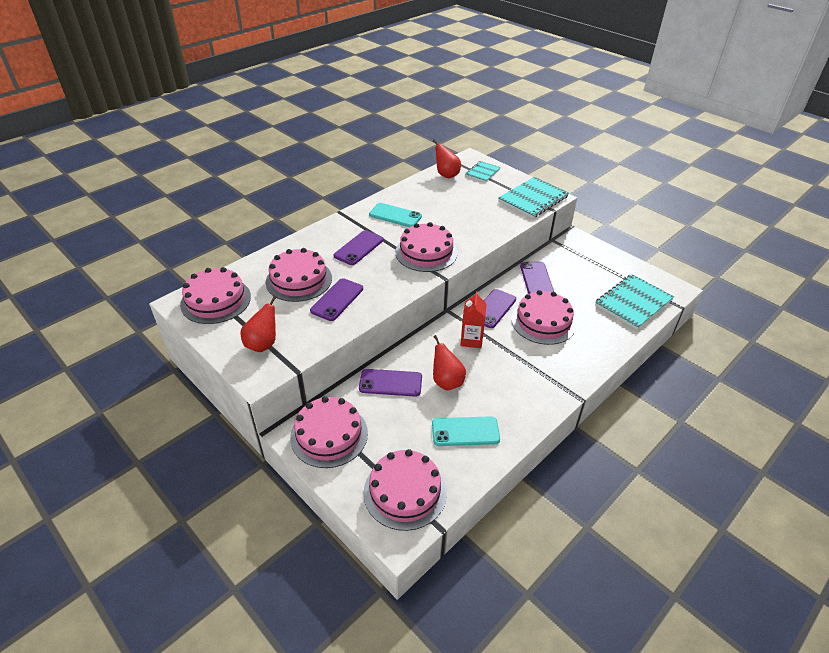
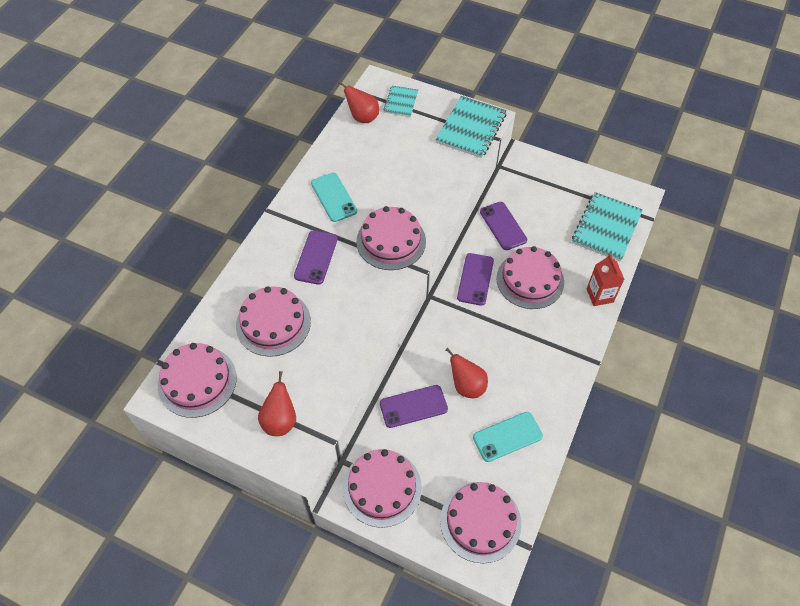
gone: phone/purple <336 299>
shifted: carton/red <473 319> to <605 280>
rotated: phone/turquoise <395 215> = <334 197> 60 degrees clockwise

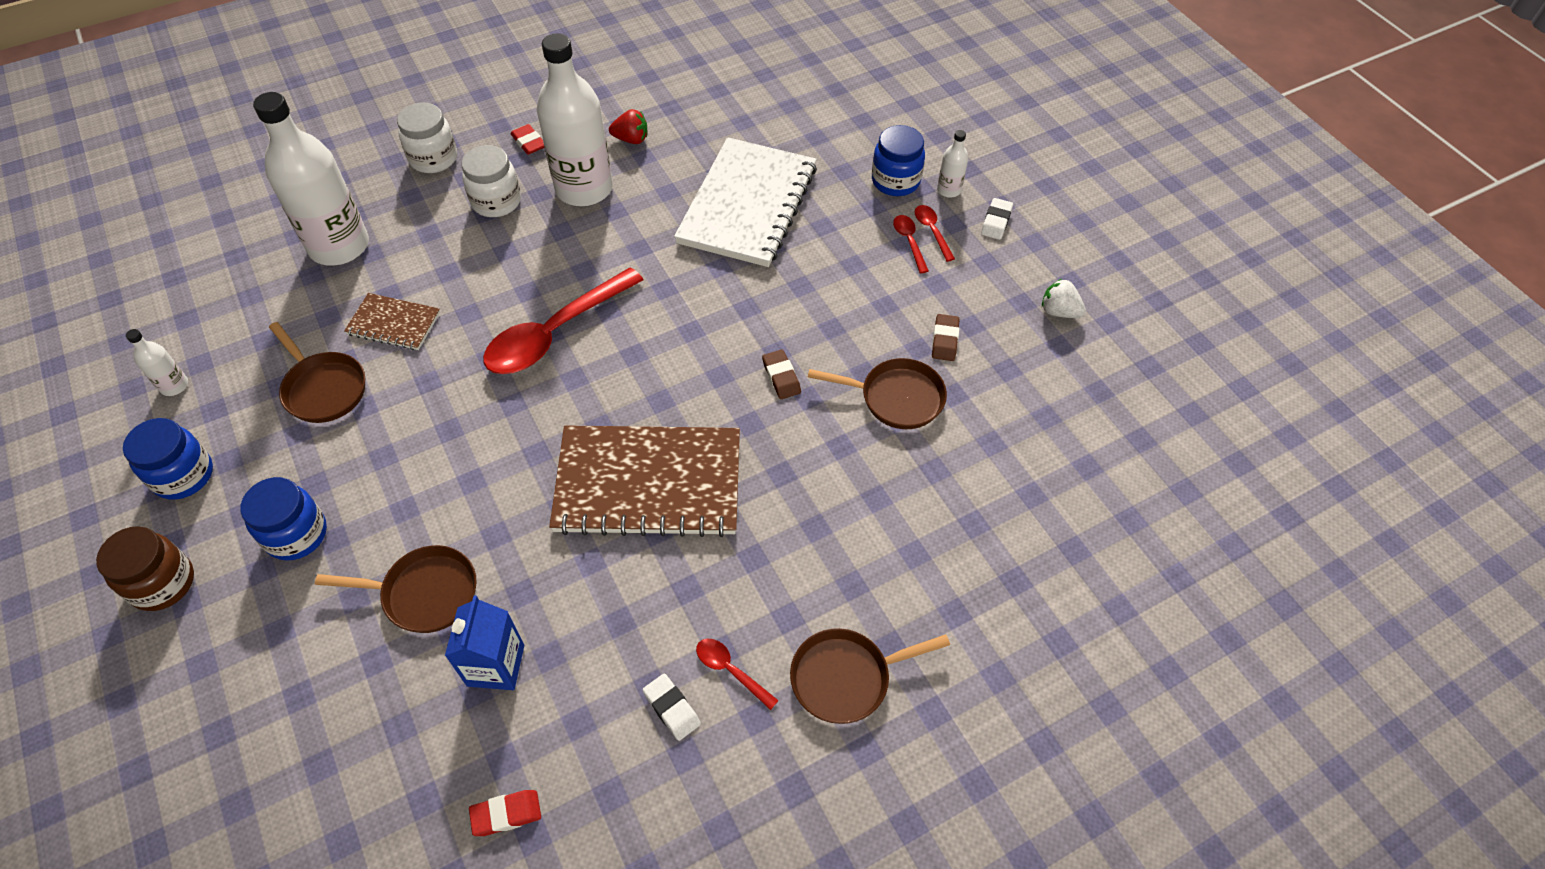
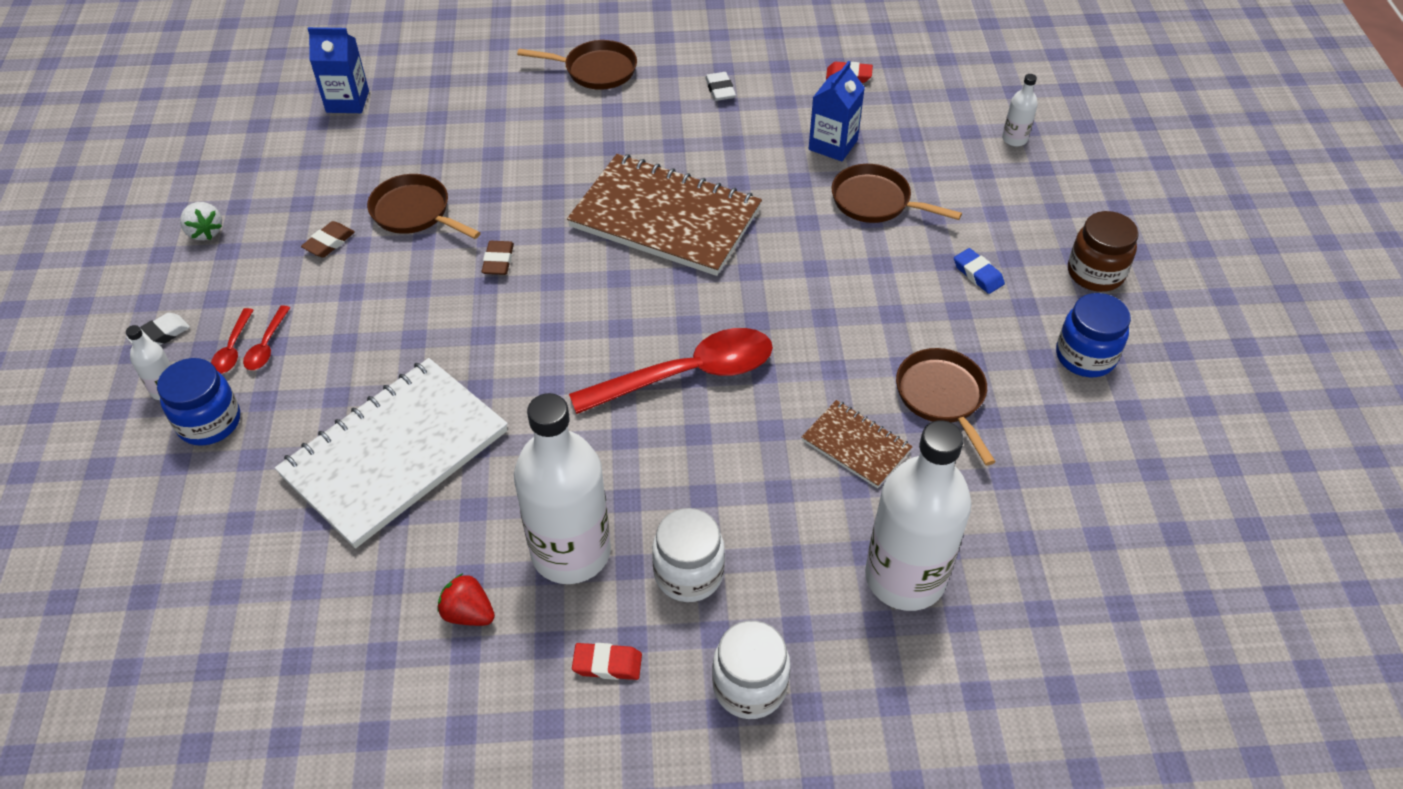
gone: spoon/red <737 674>
new: carton/blue <338 70>
shifted: bottle/white <157 362> to <1020 110>
swapped: jar/blue <283 519> to eraser/blue <979 271>
rotated: eraser/red <527 139> = <607 661> 75 degrees counterclockwise

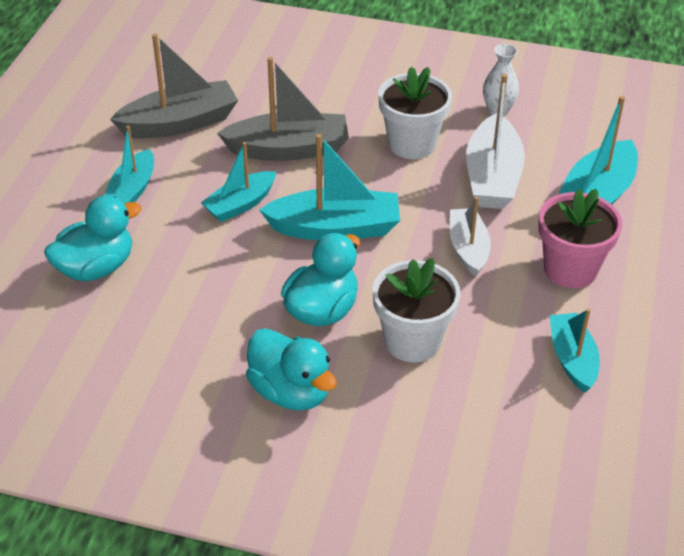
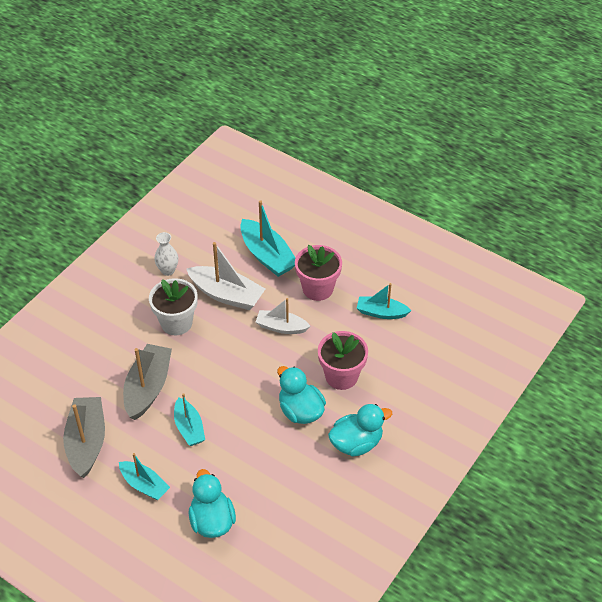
gone: boat/turquoise <329 187>
repainted: flower pot/white <416 310> to flower pot/pink <343 360>

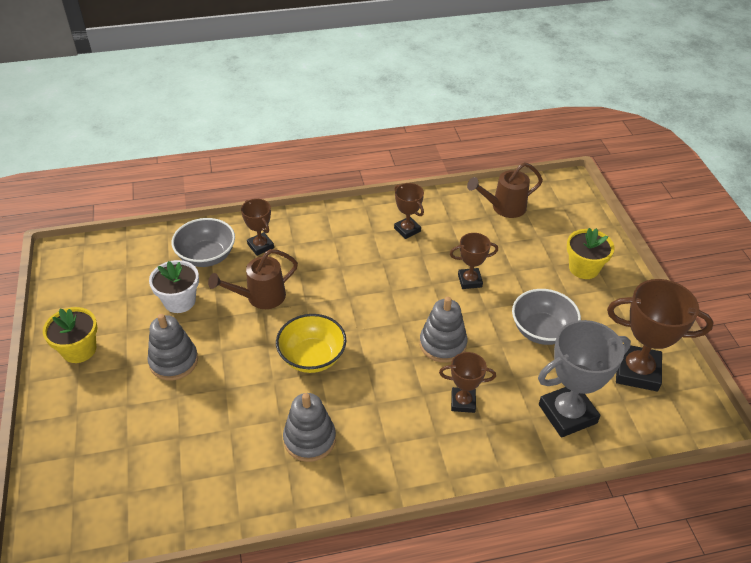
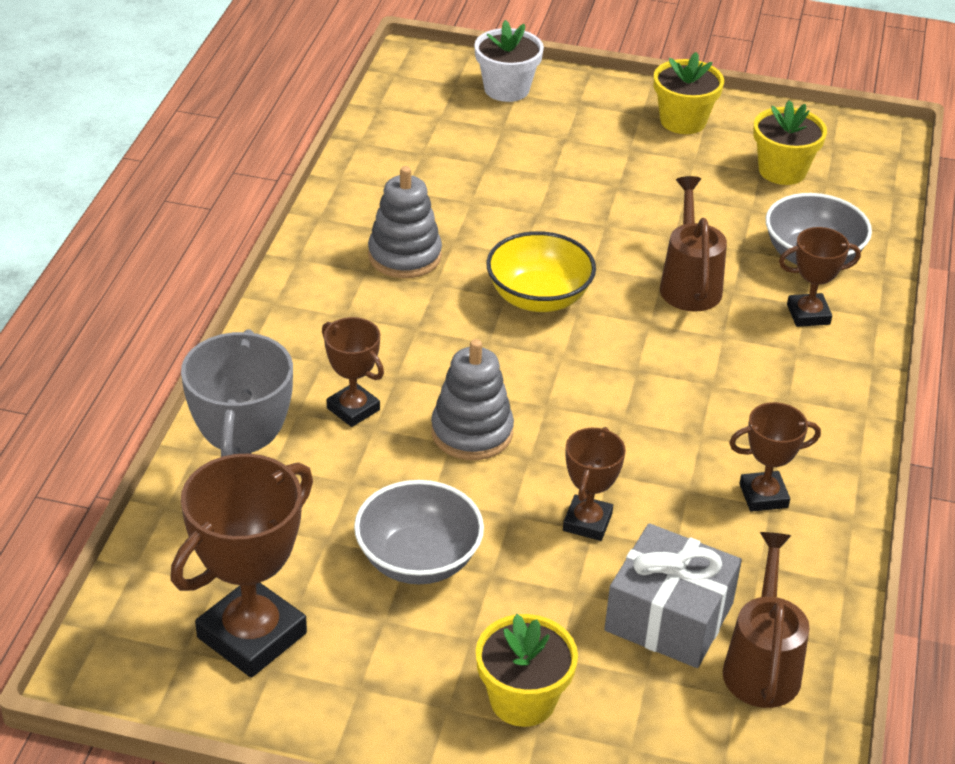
gone: stacking toy/grey <172 347>
new: flower pot/yellow <790 142>; gift/grey <673 595>
shifted: flower pot/white <174 286> to <509 61>
rotated: trophy/brown <467 382> = <353 372> 75 degrees counterclockwise

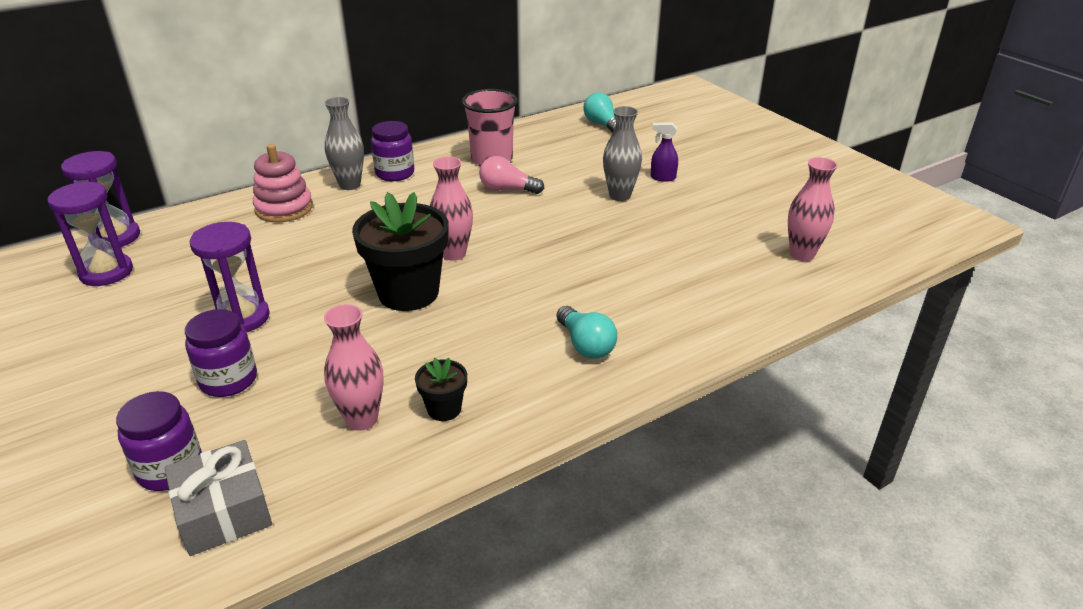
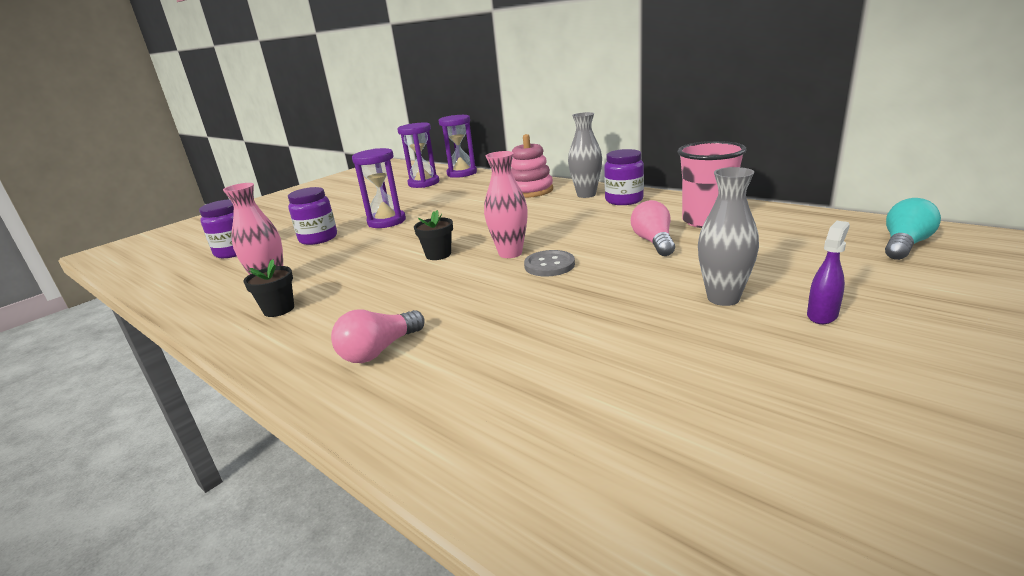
gone: vase/pink <813 209>; gift/grey <218 498>
new: button/grey <549 263>
repainted: light bulb/turquoise <586 332> to light bulb/pink <378 336>
rotated: spray bottle/purple <664 152> = <828 272> 45 degrees clockwise
scaled: flower pot/black <400 251> = <433 235> x0.47

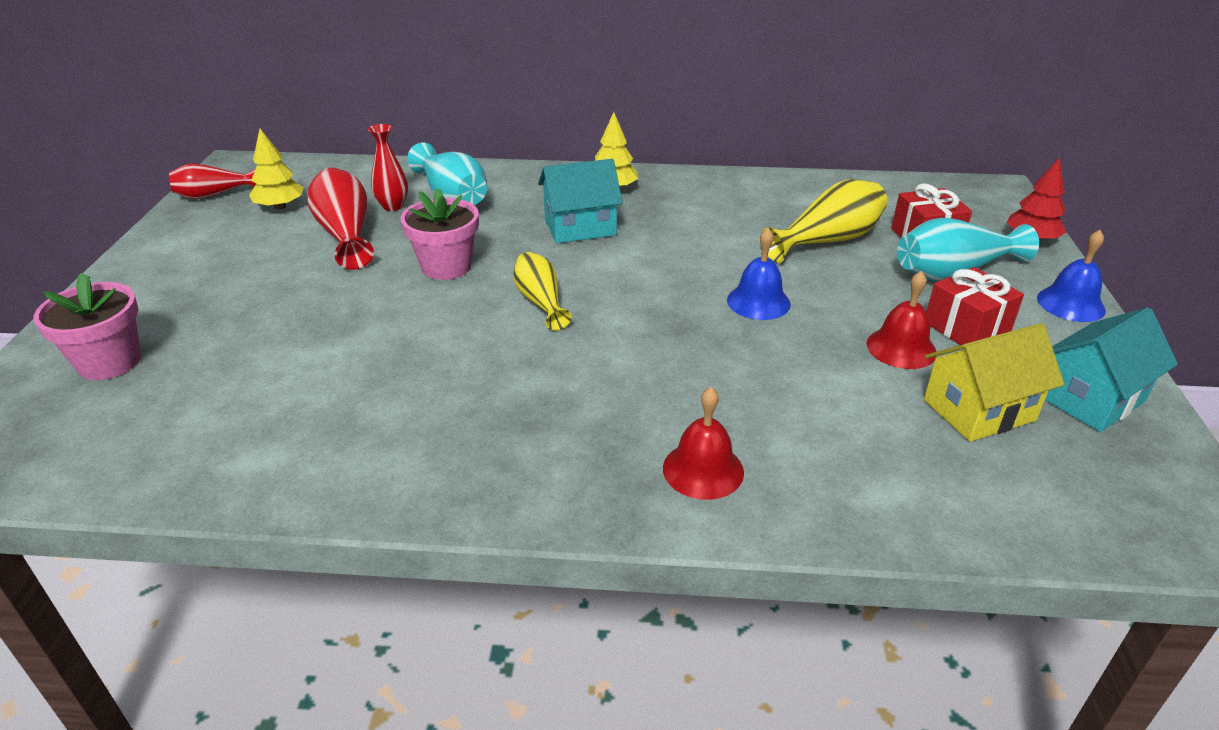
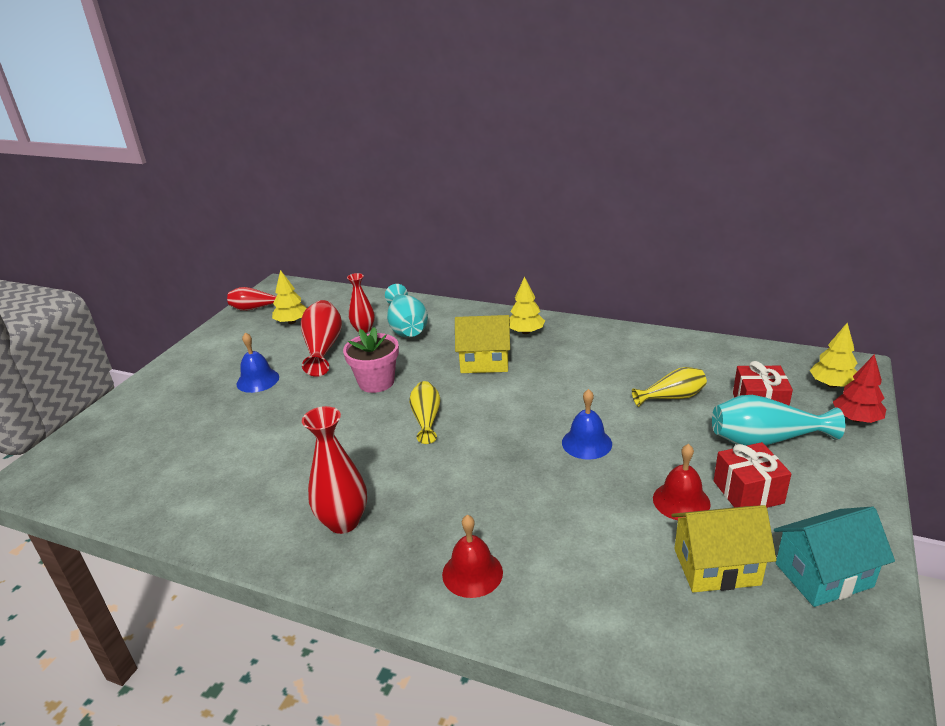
gone: flower pot/pink <87 326>
new: tree/yellow <834 355>; vase/red <334 470>
shifted: bell/blue <1071 276> to <257 362>
repainted: house/turquoise <580 201> to house/yellow <482 344>
scaled: vase/yellow <824 221> = <669 387> x0.65

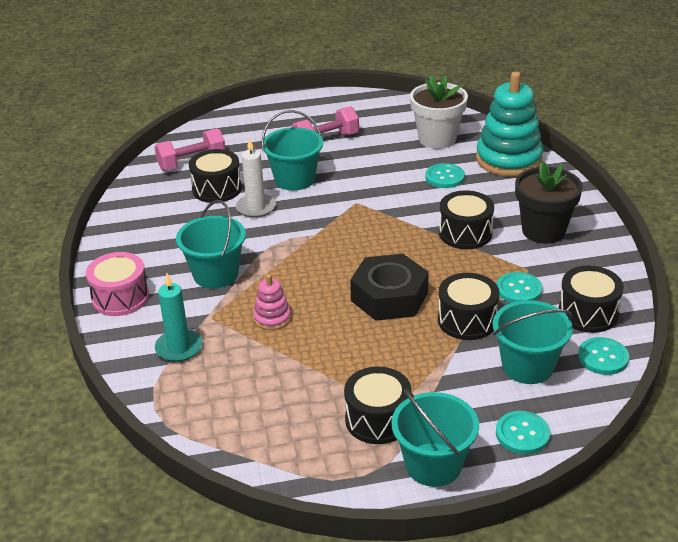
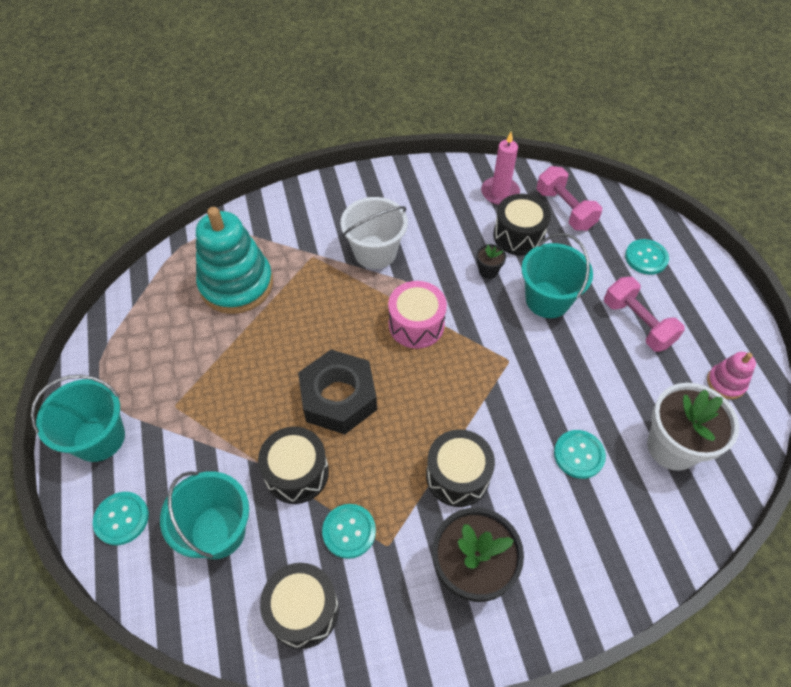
gone: candle/turquoise <179 317>; drum/black <377 405>
new: candle/pink <500 168>
shifted: stacking toy/turquoise <509 124> to <234 260>; drum/pink <117 284> to <417 315>; stacking toy/pink <272 302> to <731 375>; button/turquoise <603 356> to <647 257>
swapped: candle/white <256 178> to flower pot/black <491 261>
repainted: bucket/turquoise <211 244> to bucket/white <374 233>

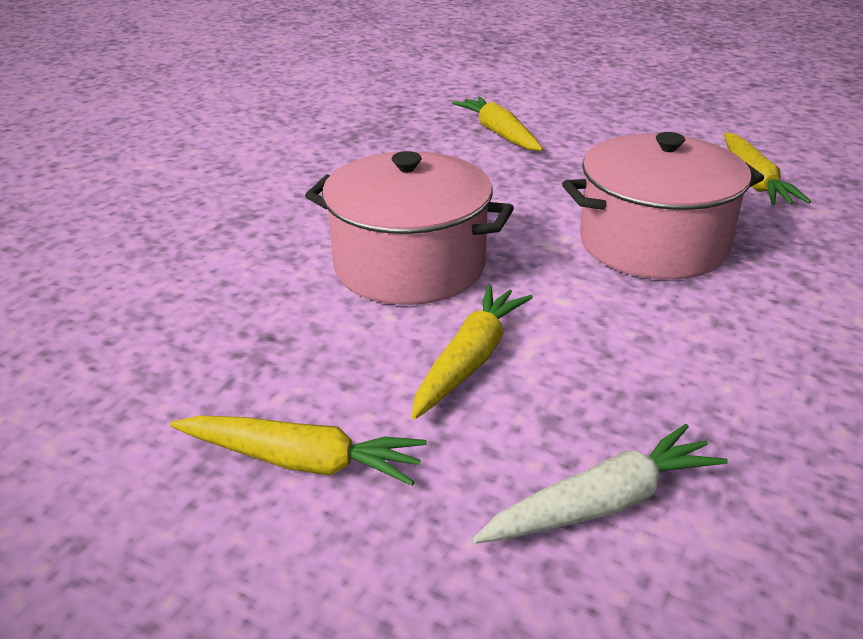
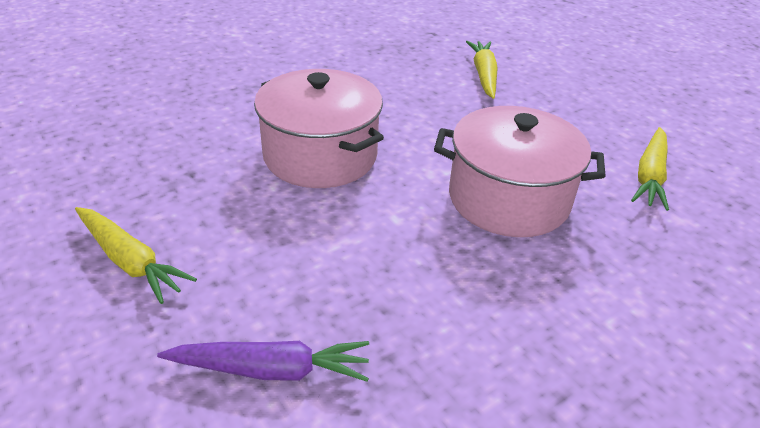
gone: carrot/yellow <472 352>
repainted: carrot/white <600 484> to carrot/purple <263 361>

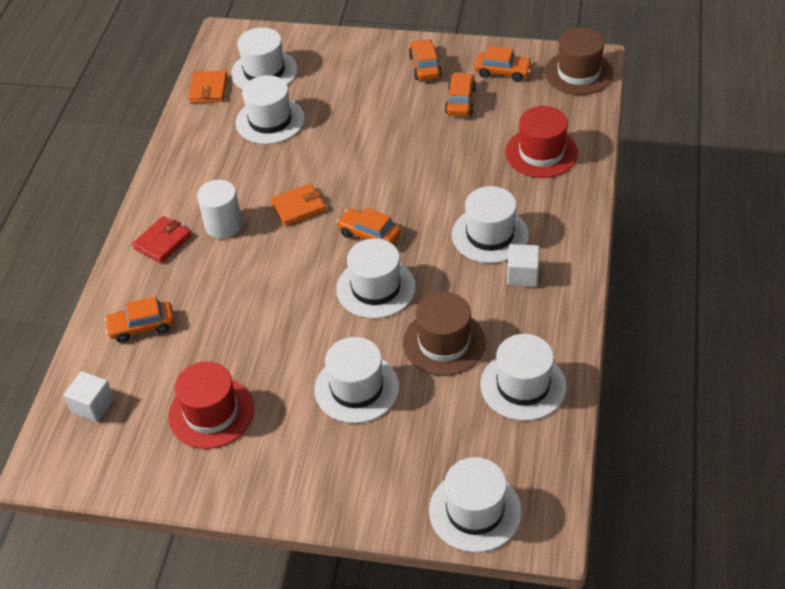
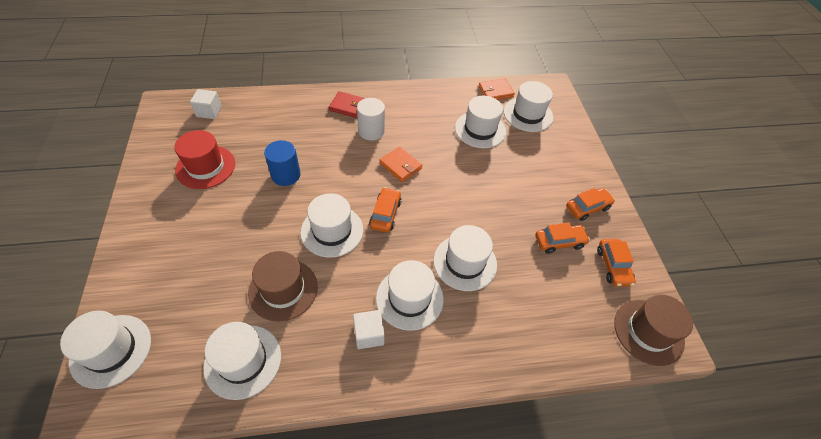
gone: hat/red <541 142>; car/orange <139 319>
new: cylinder/blue <282 163>
shifted: hat/white <356 380> to <465 258>

